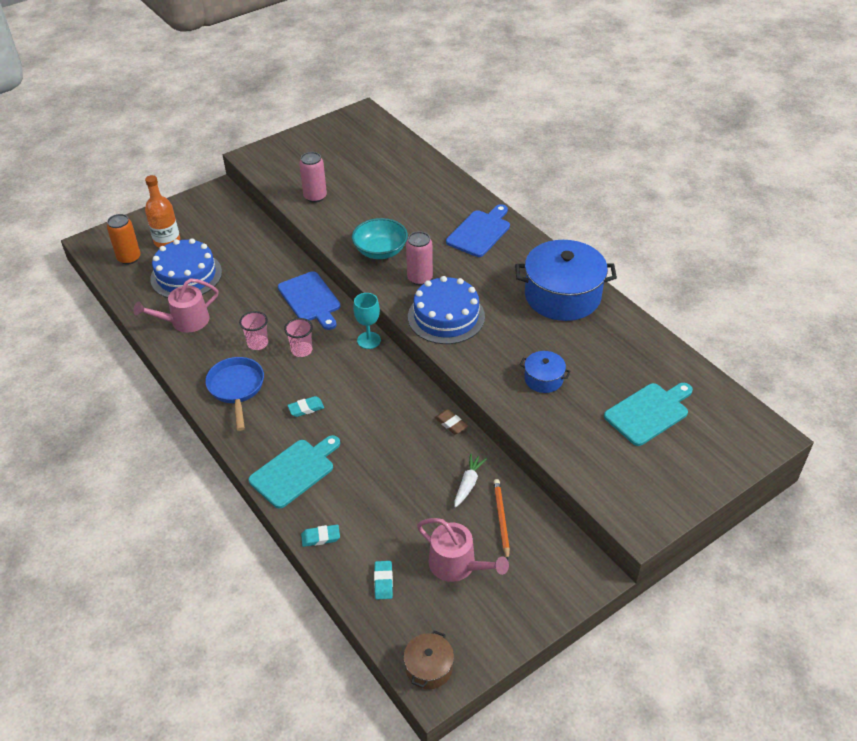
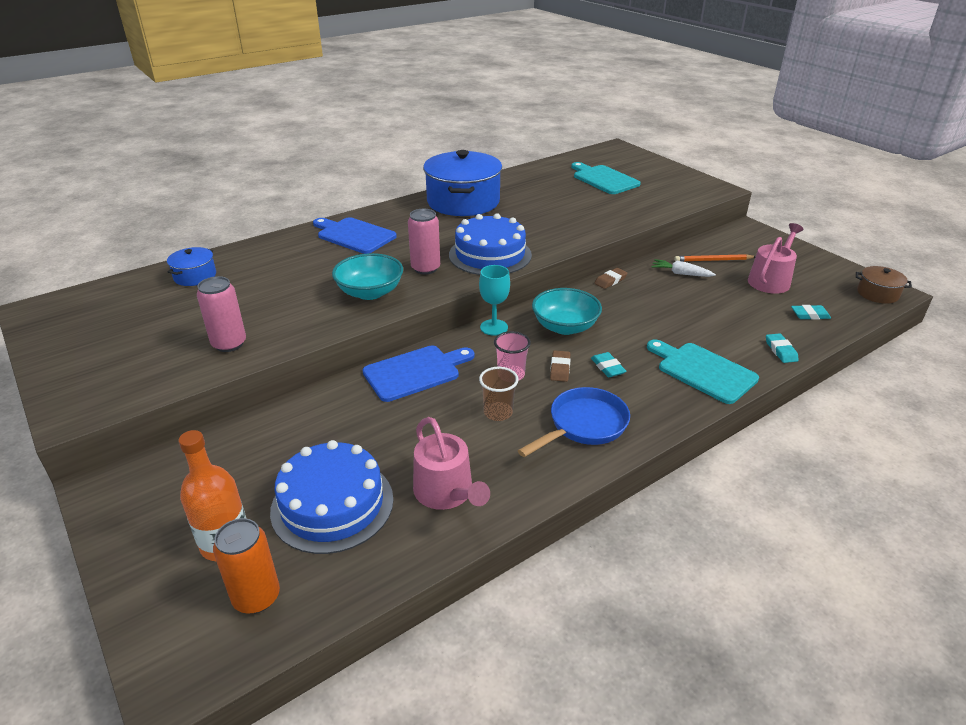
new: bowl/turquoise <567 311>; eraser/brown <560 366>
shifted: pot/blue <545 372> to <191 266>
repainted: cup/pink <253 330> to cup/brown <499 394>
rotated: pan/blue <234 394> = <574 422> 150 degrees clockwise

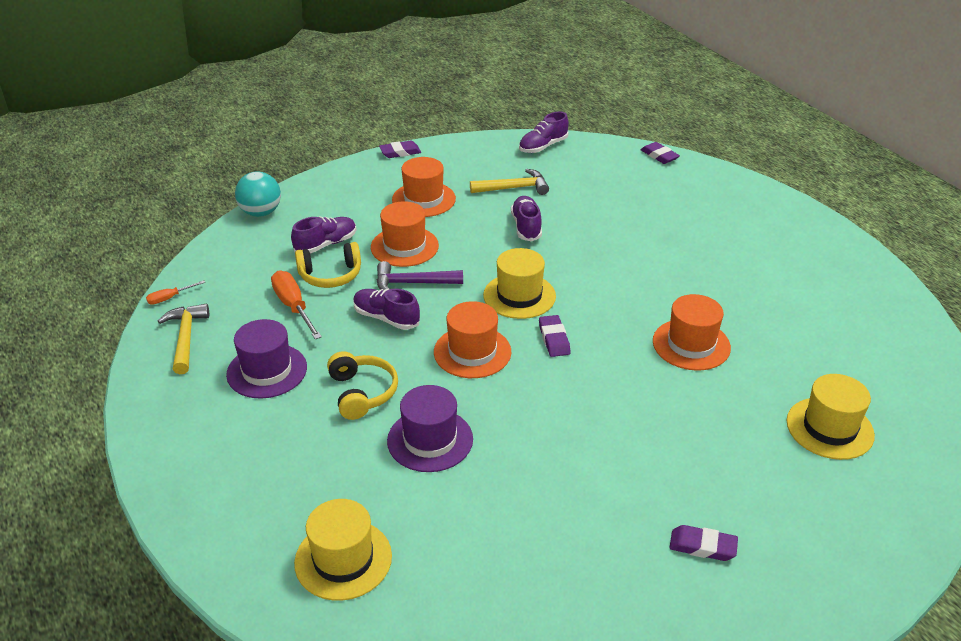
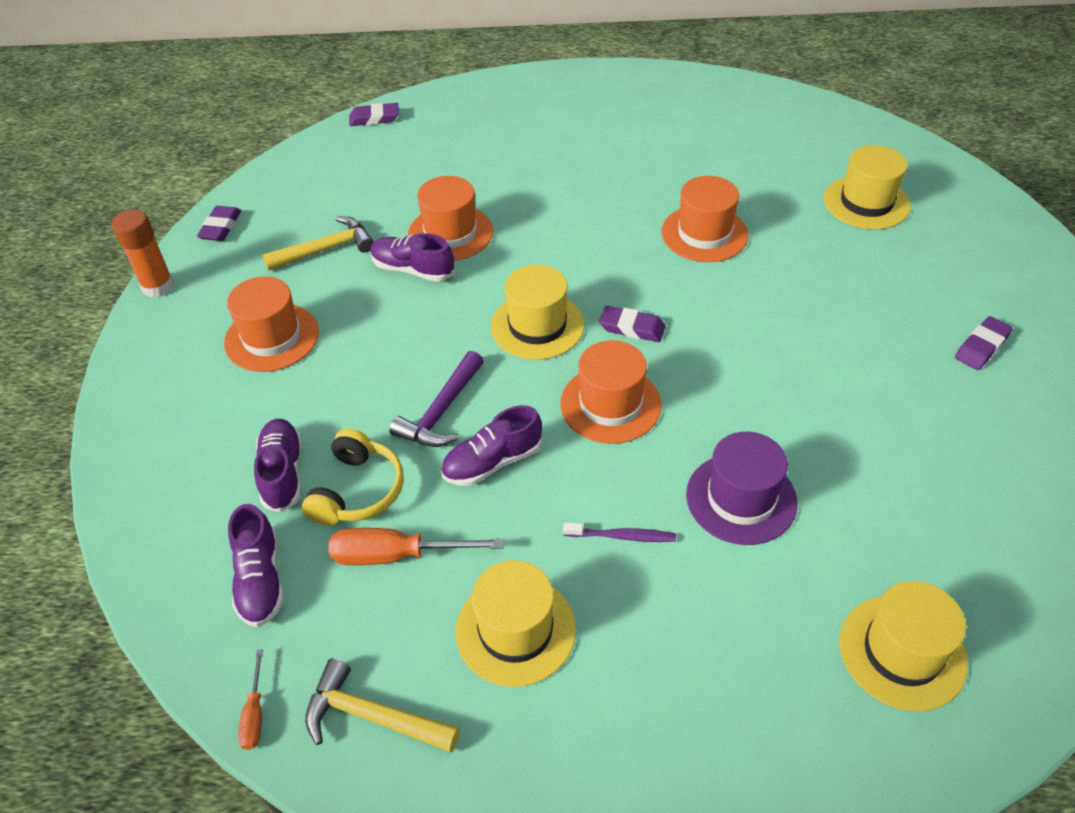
gone: ball/turquoise <258 194>
new: glue stick/orange <143 253>
shifted: shoe/purple <544 132> to <256 565>; eraser/purple <400 149> to <219 223>; hat/orange <405 234> to <450 218>
swapped: headphones/yellow <362 385> to toothbrush/purple <619 532>
repainted: hat/purple <266 359> to hat/yellow <516 623>
rotated: hammer/yellow <509 182> = <318 244> 45 degrees clockwise

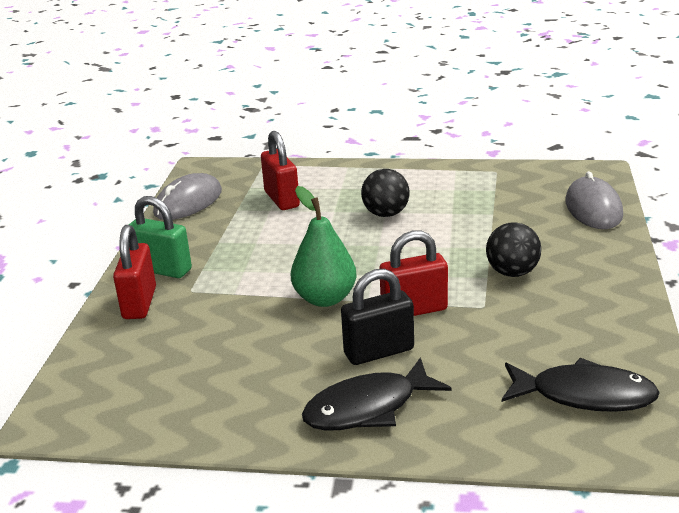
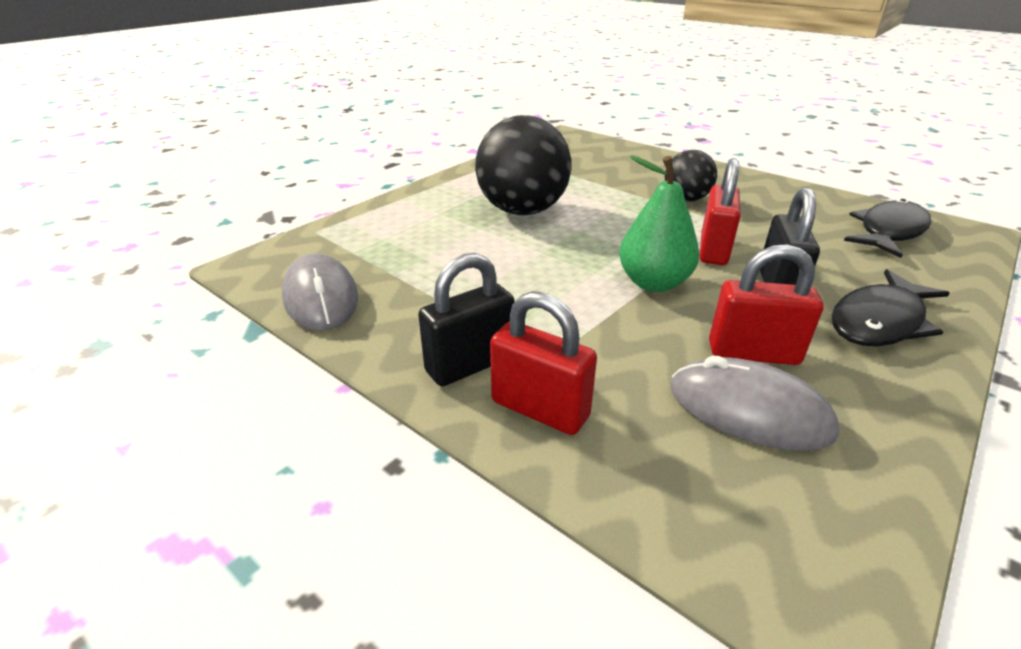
shifted: padlock/red <280 170> to <766 304>; mouse/grey <594 200> to <754 403>
repainted: padlock/green <160 237> to padlock/black <466 319>
rotated: fish/black <376 394> = <891 308> 45 degrees clockwise
scaled: ball/black <385 193> = <523 165> x1.80

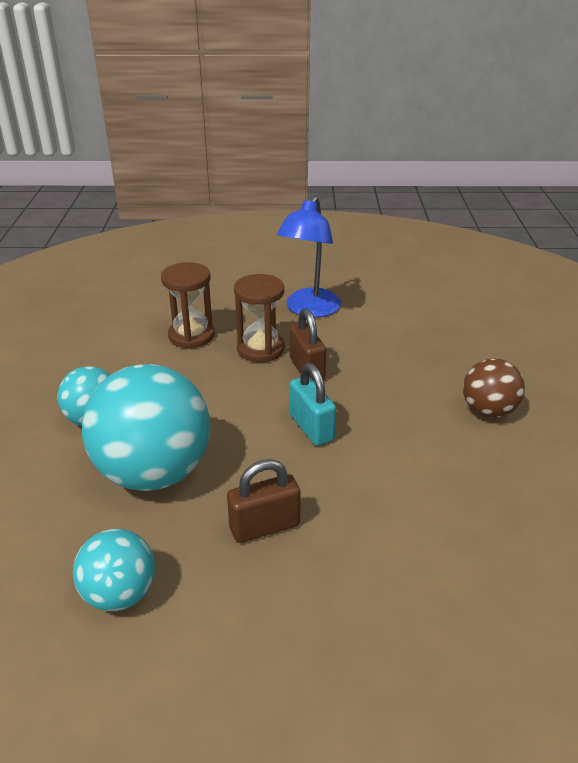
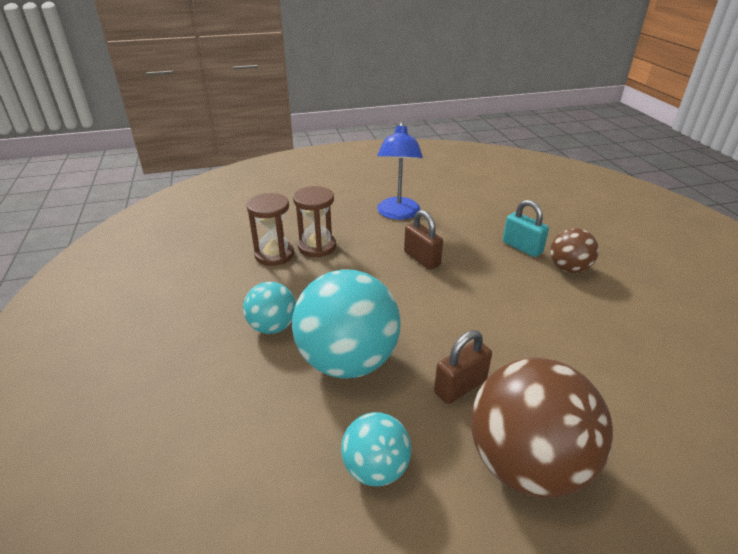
new: ball/brown <542 427>
shifted: hourglass/brown <259 318> to <270 229>; padlock/turquoise <313 404> to <526 228>

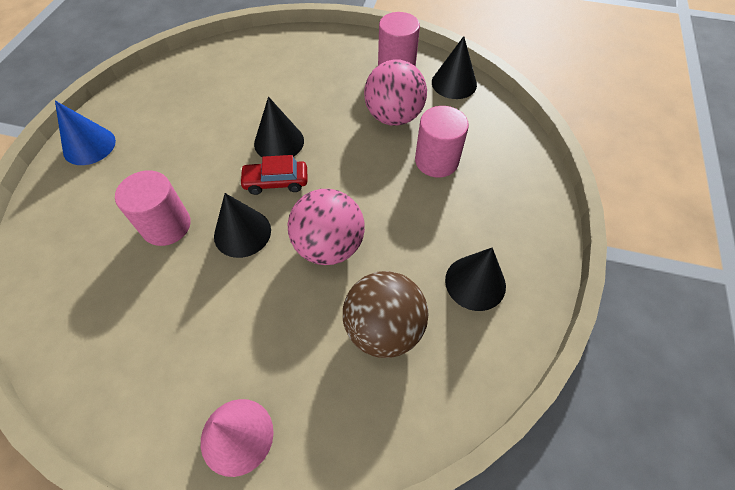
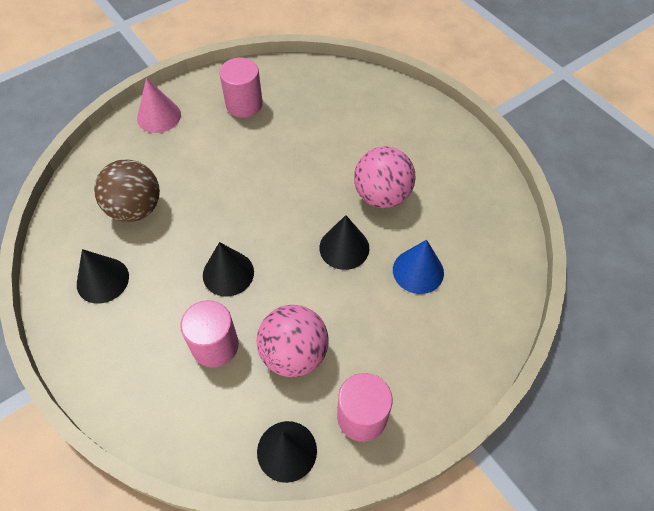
gone: car/red <273 175>
shifted: cone/blue <85 133> to <418 267>; cylinder/pink <153 208> to <241 88>; ball/pink <326 227> to <385 177>; cone/black <242 225> to <228 269>

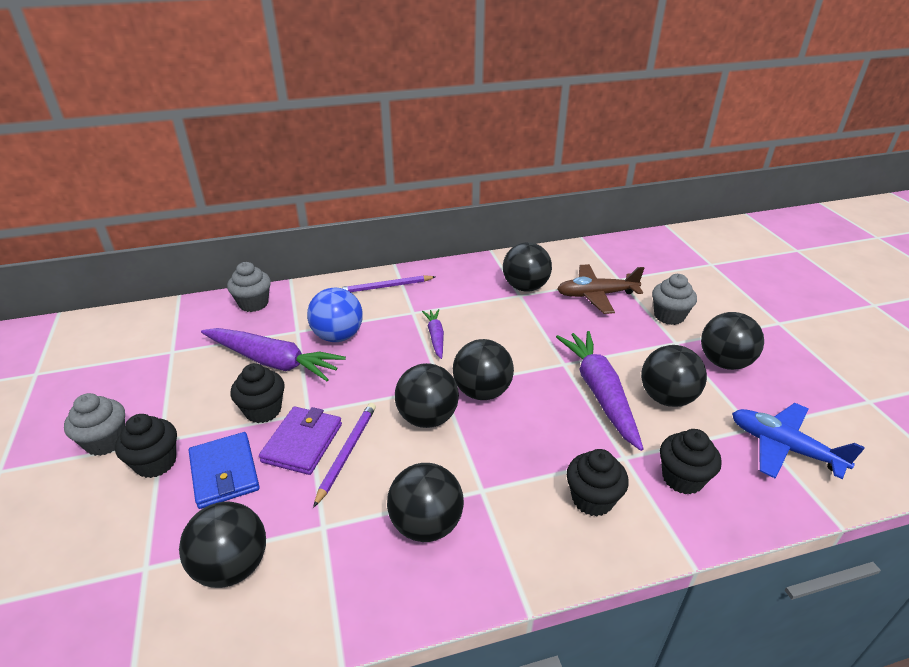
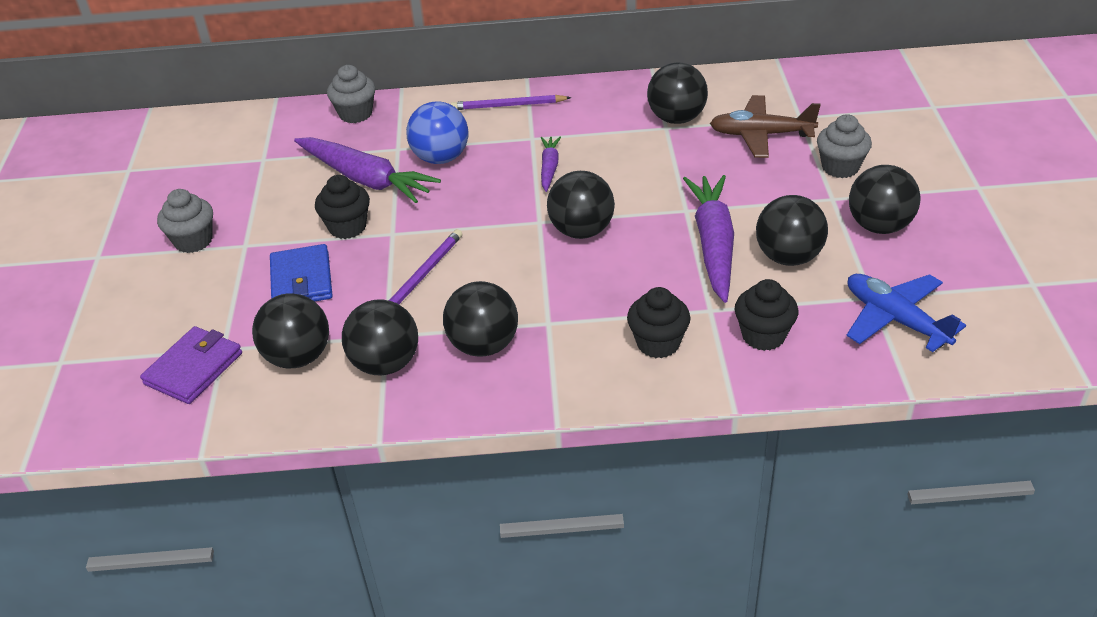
gone: cupcake/black <146 446>
shifted: ball/black <427 395> to <380 337>; wallet/purple <300 441> to <191 365>

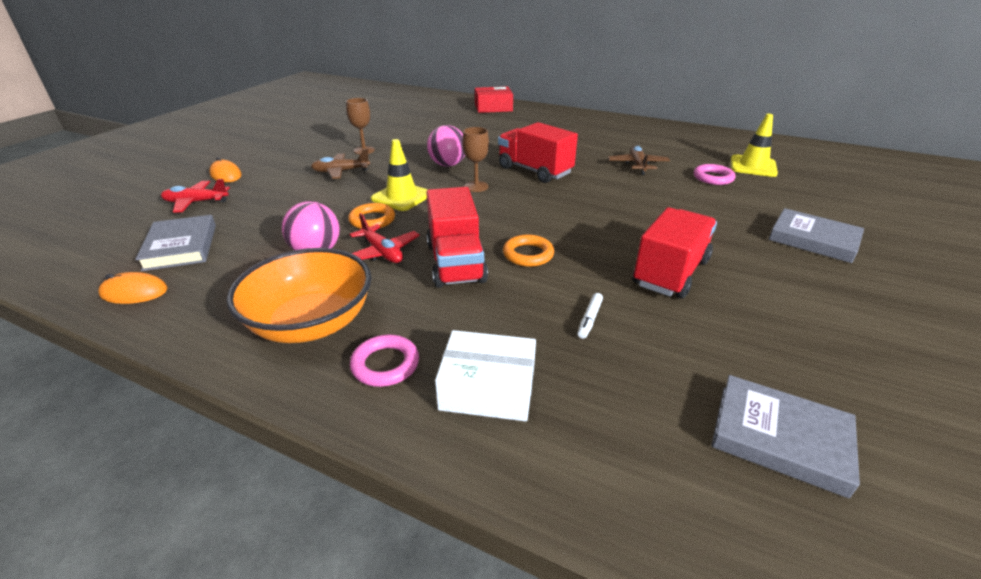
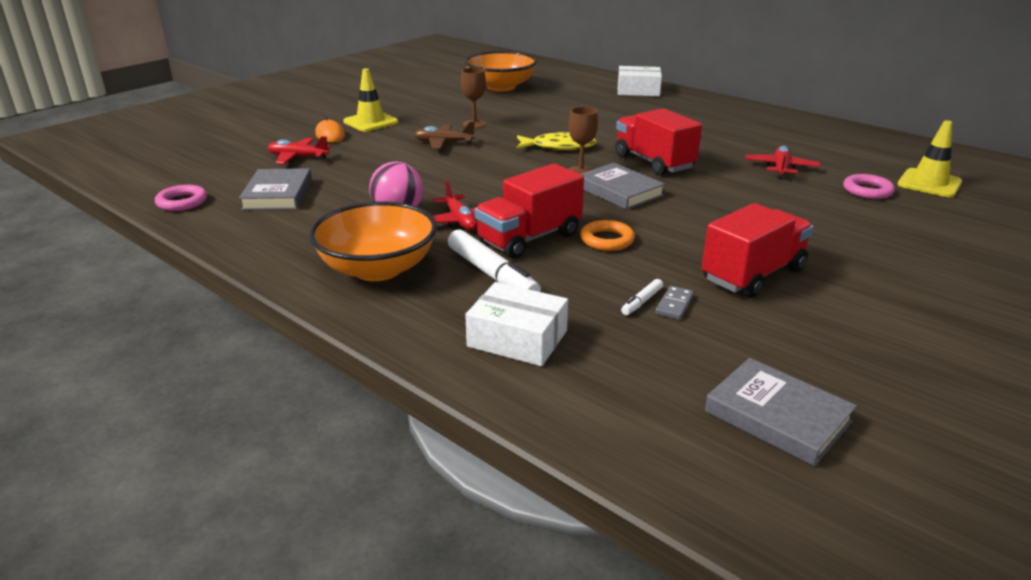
gone: ring/orange <371 216>; mouse/orange <133 288>
new: bowl/orange <501 71>; marker/white <494 260>; domino/grey <674 303>
shifted: traffic cone/yellow <399 175> to <370 100>; book/grey <816 235> to <622 186>; ring/pink <384 361> to <181 198>
swapped: ball/pink <446 145> to fish/yellow <557 141>
repainted: box/red <494 99> to box/white <639 81>; plane/brown <639 160> to plane/red <782 162>
rotated: truck/red <457 237> = <529 211> 45 degrees clockwise

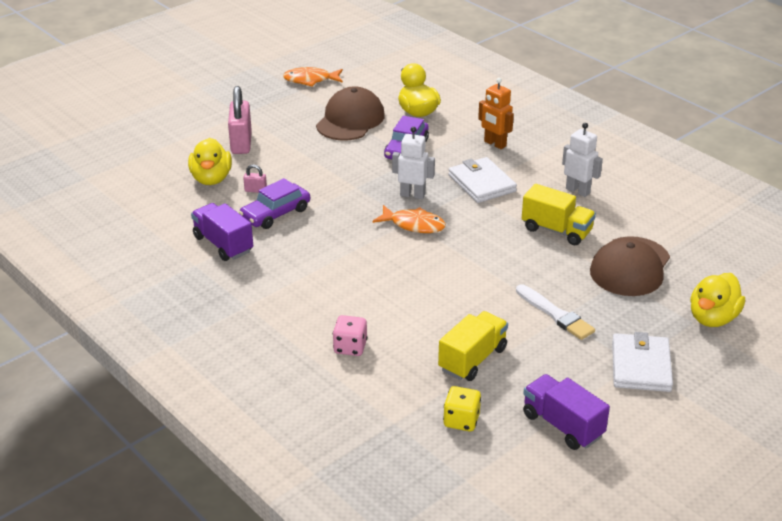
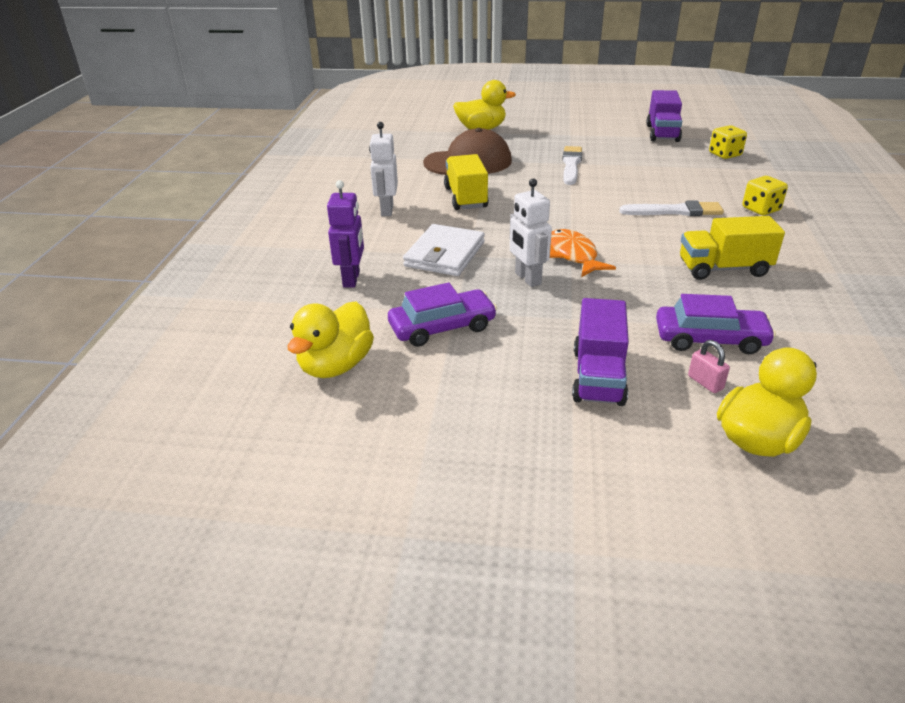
gone: fish/orange <313 77>; padlock/pink <240 120>; cap/brown <350 113>; wallet/white <642 362>
new: brush/white <671 208>
shifted: truck/purple <222 232> to <600 352>; truck/yellow <473 346> to <732 248>
repainted: robot/orange <496 113> to robot/purple <345 234>; dice/pink <350 335> to dice/yellow <765 195>

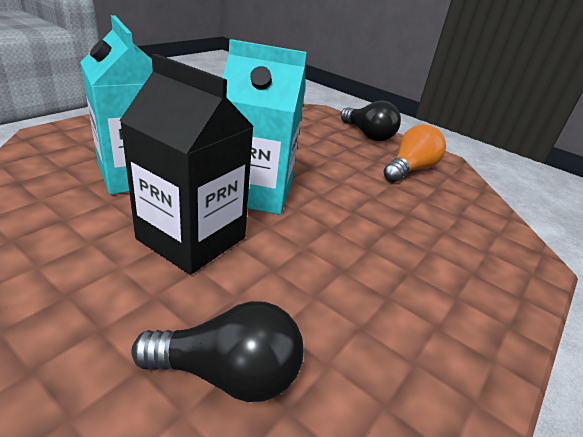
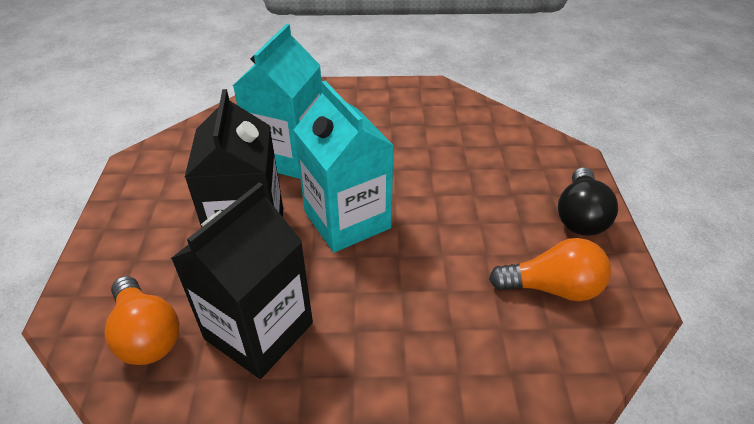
new: carton/black <242 280>
repainted: light bulb/black <217 351> to light bulb/orange <142 320>

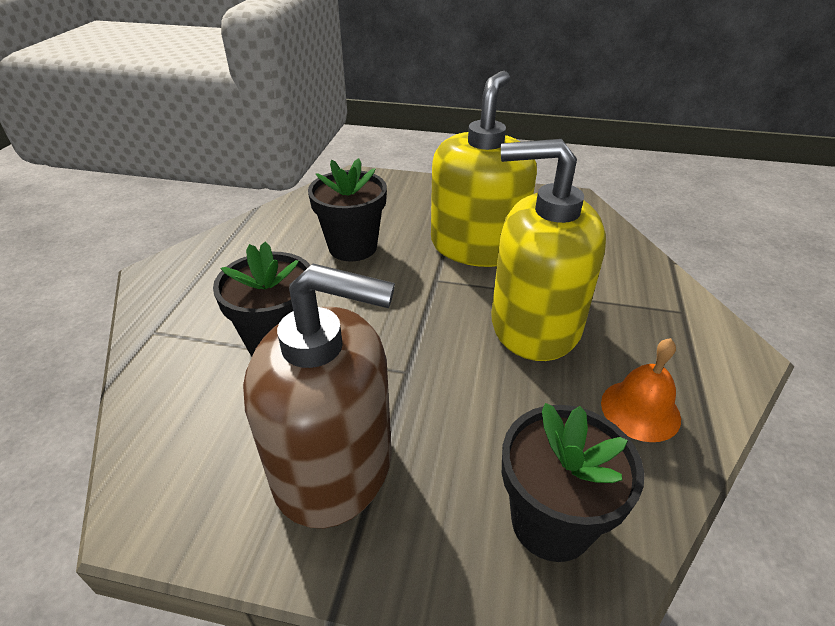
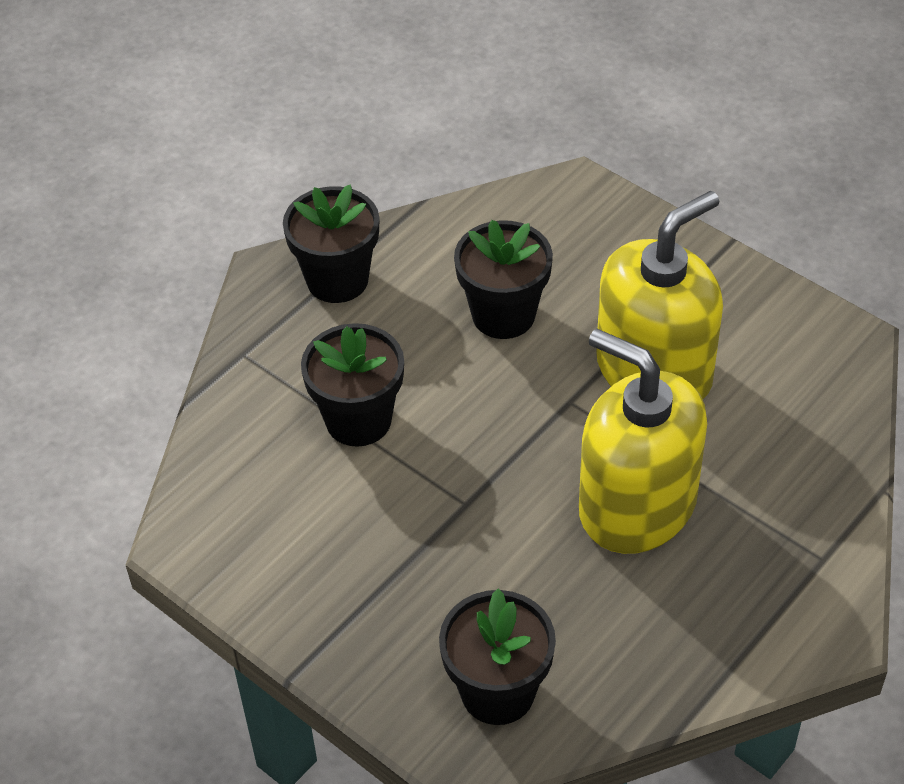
gone: soap dispenser/brown <319 396>; bell/orange <641 390>
new: flower pot/black <331 244>

